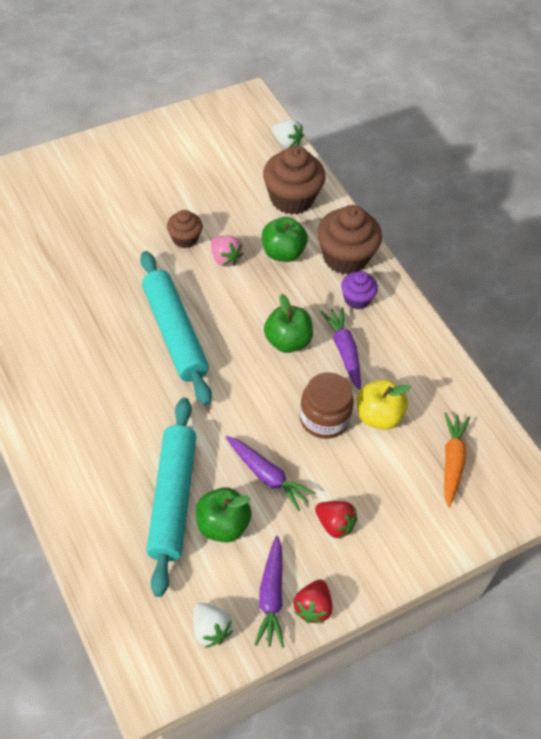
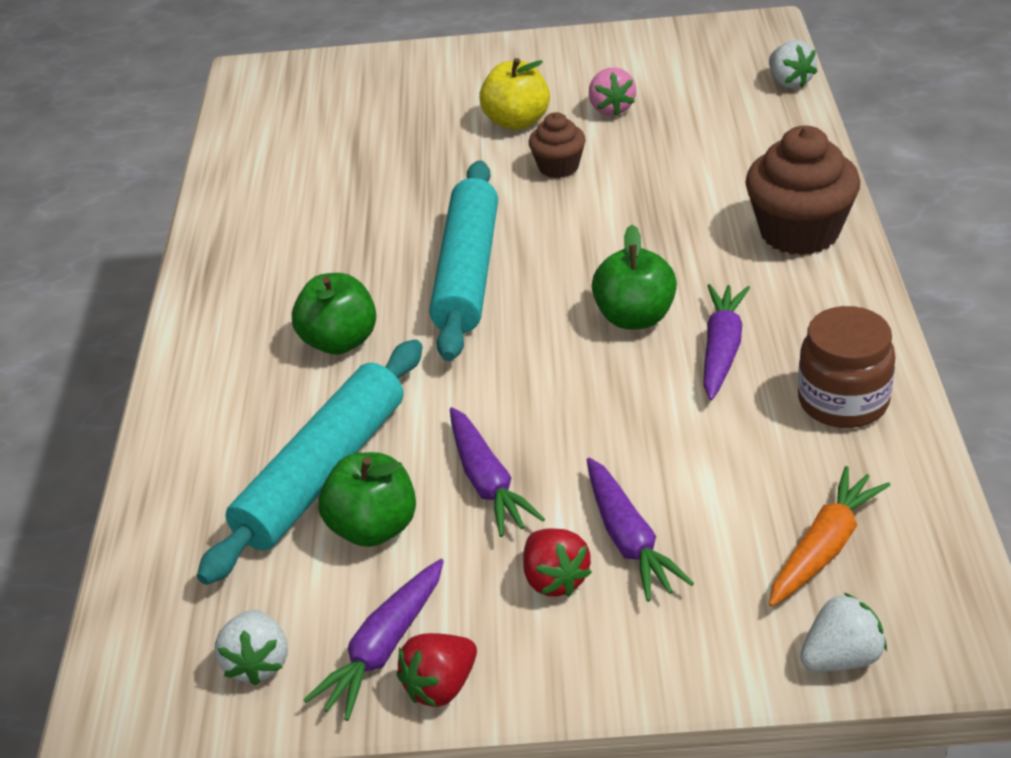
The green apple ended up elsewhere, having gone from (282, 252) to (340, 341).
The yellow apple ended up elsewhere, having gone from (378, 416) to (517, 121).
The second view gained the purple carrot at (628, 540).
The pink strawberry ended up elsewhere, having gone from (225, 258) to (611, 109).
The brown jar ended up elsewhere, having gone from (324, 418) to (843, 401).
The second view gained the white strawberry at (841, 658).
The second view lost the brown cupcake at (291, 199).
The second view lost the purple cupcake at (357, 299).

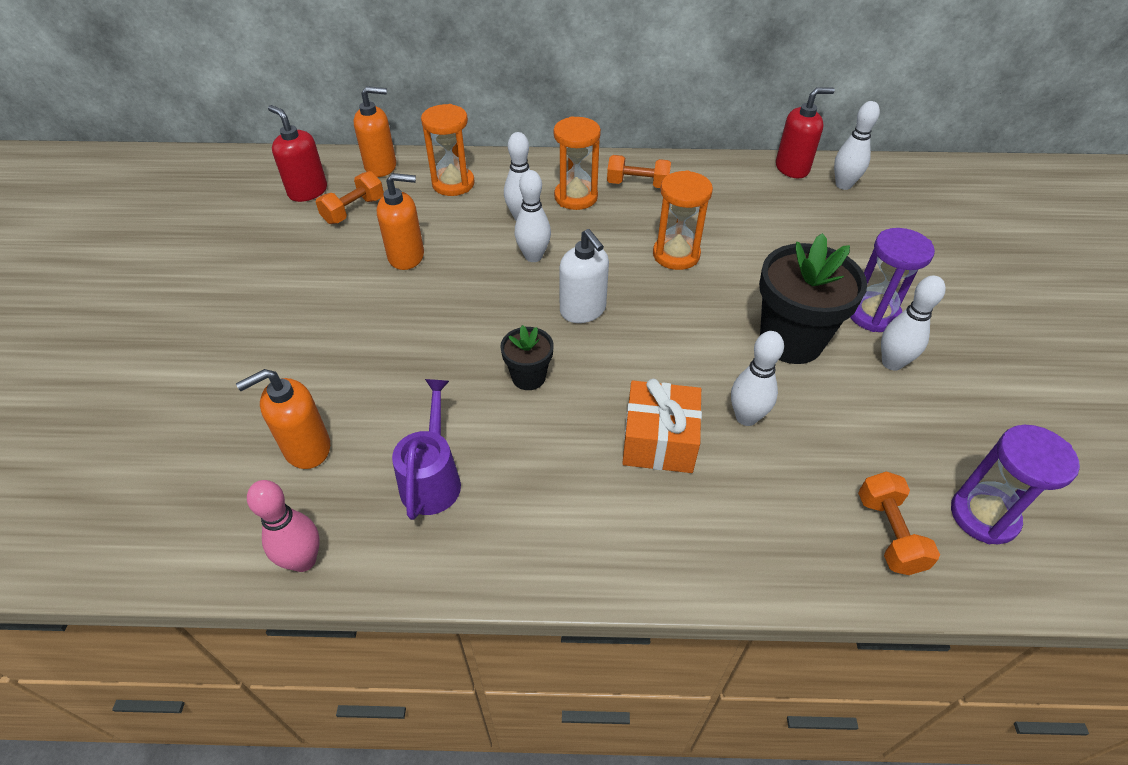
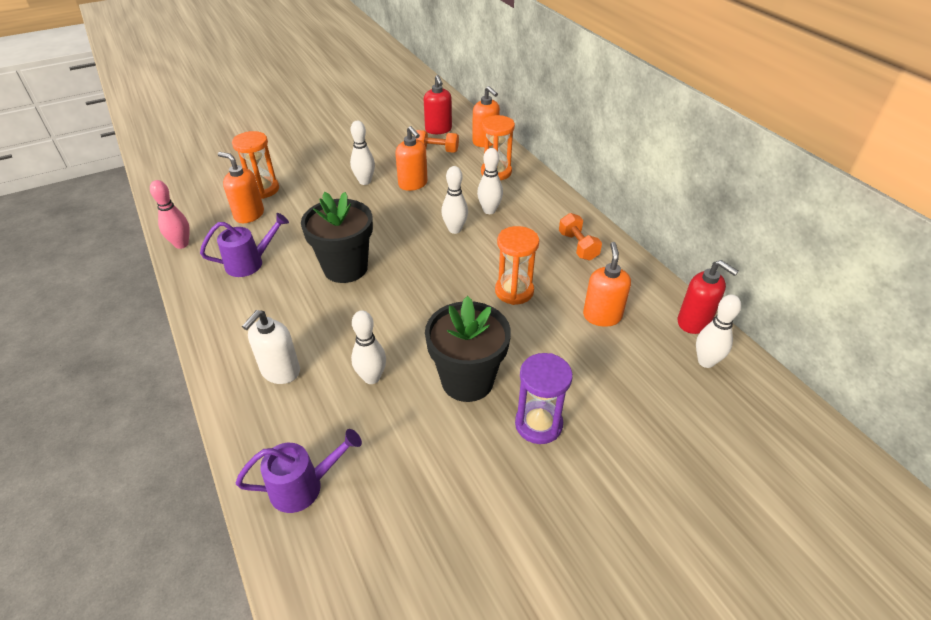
The orange hourglass ended up elsewhere, having gone from (576, 197) to (263, 189).
Where the orange dumbbell stood at (889, 533), the purple watering can came to stand at (304, 486).
The white soap dispenser ended up elsewhere, having gone from (583, 310) to (280, 371).
The size of the black flower pot at (528, 377) changed by a factor of 1.93.
The white bowling pin ended up elsewhere, having gone from (892, 363) to (365, 181).
The red soap dispenser at (307, 191) ended up facing another way, 150 degrees clockwise from before.
The second view gained the orange soap dispenser at (602, 316).
The second view lost the orange gift at (659, 441).
The second view lost the purple hourglass at (983, 516).

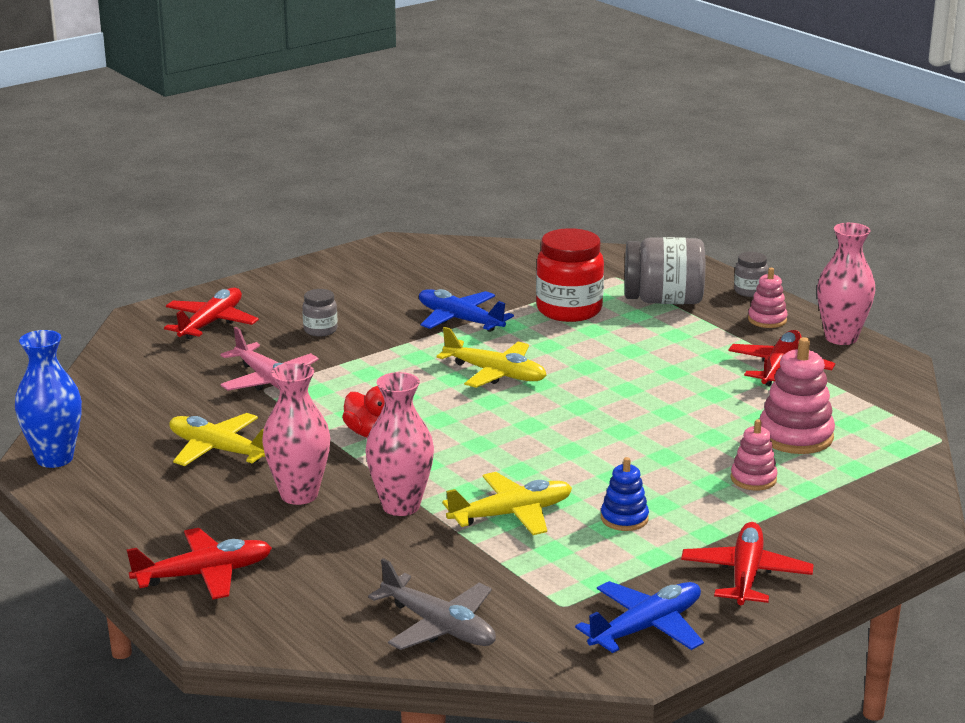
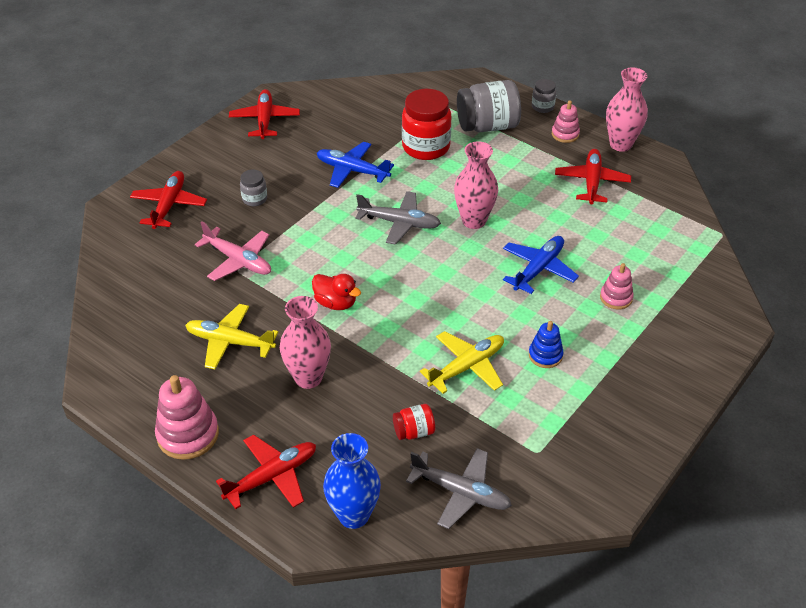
The pink stacking toy ended up elsewhere, having gone from (795, 436) to (188, 434).
The red plane ended up elsewhere, having gone from (745, 575) to (265, 120).
The blue vase ended up elsewhere, having gone from (54, 458) to (353, 515).
What was the yellow plane at (495, 373) turned into the grey plane at (399, 223).
The second view gained the red jar at (414, 431).
The pink vase ended up elsewhere, having gone from (401, 506) to (474, 220).
The blue plane ended up elsewhere, having gone from (646, 627) to (538, 269).

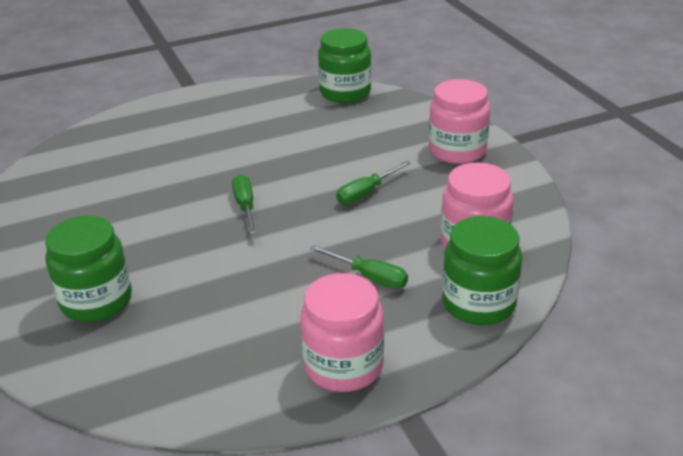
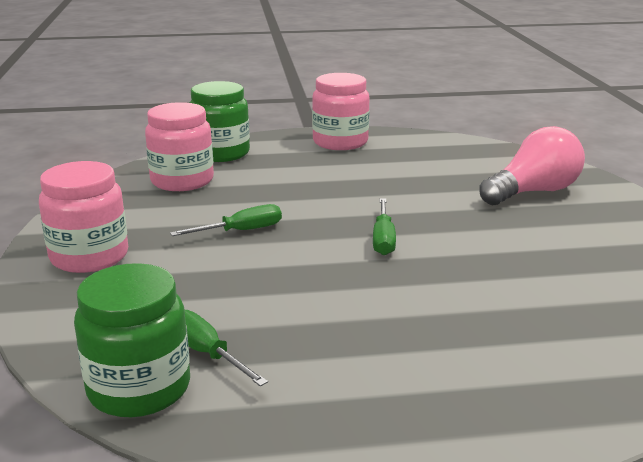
The green screwdriver ended up elsewhere, having gone from (369, 277) to (206, 353).
Where the green jar stood at (96, 301), the pink light bulb came to stand at (533, 192).

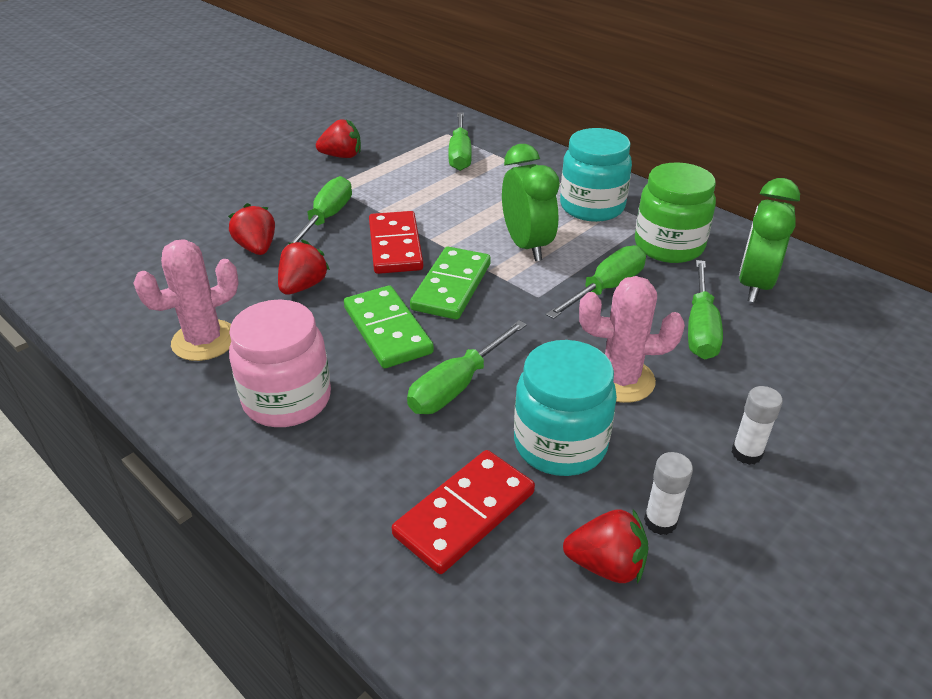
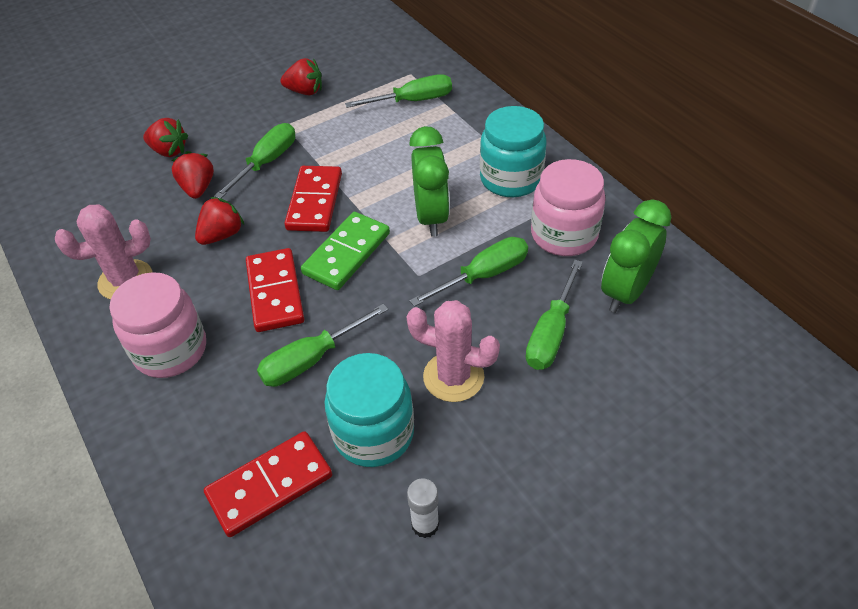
The red strawberry ended up elsewhere, having gone from (606, 565) to (169, 151).
What was the green domino at (387, 330) turned into the red domino at (275, 292).
The green screwdriver at (460, 154) ended up facing another way, 120 degrees counterclockwise from before.
What was the green jar at (668, 246) turned into the pink jar at (564, 235).
The second view lost the white glue stick at (746, 453).

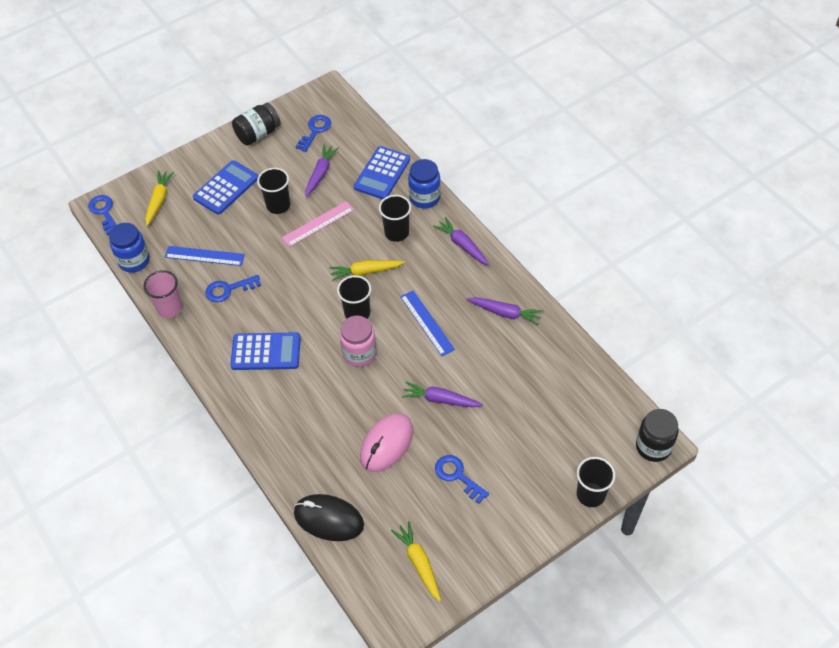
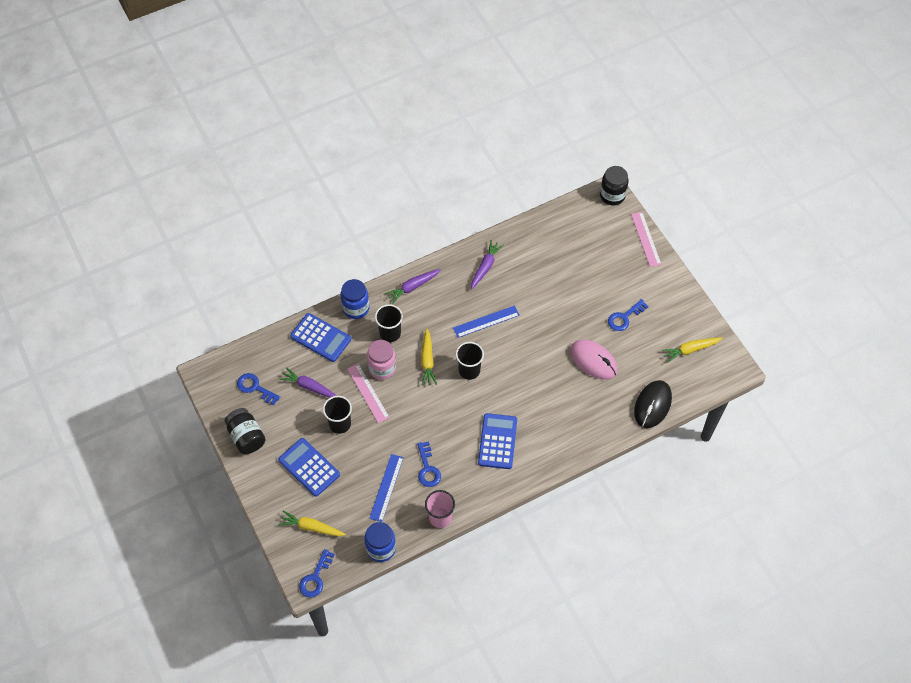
The blue key at (104, 212) ended up facing another way, 45 degrees counterclockwise from before.
The pink jar ended up elsewhere, having gone from (359, 354) to (382, 368).
Where the black cup stood at (590, 494), the pink ruler came to stand at (646, 239).
The second view lost the purple carrot at (440, 400).

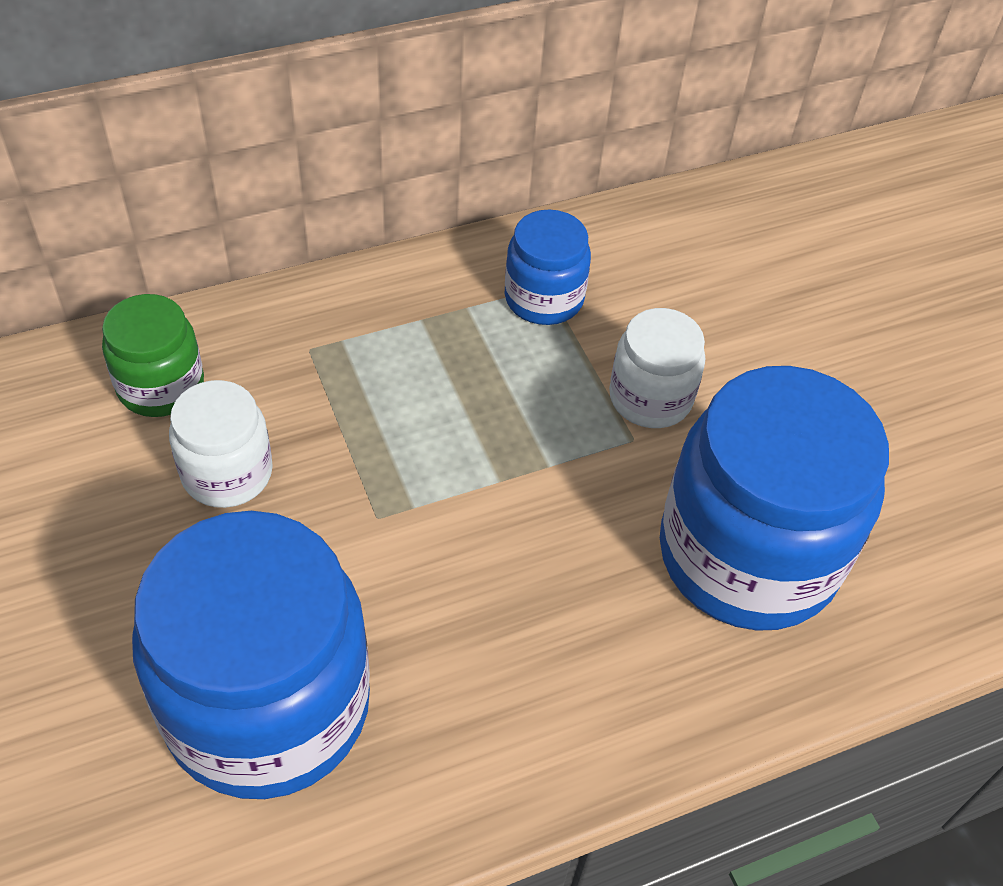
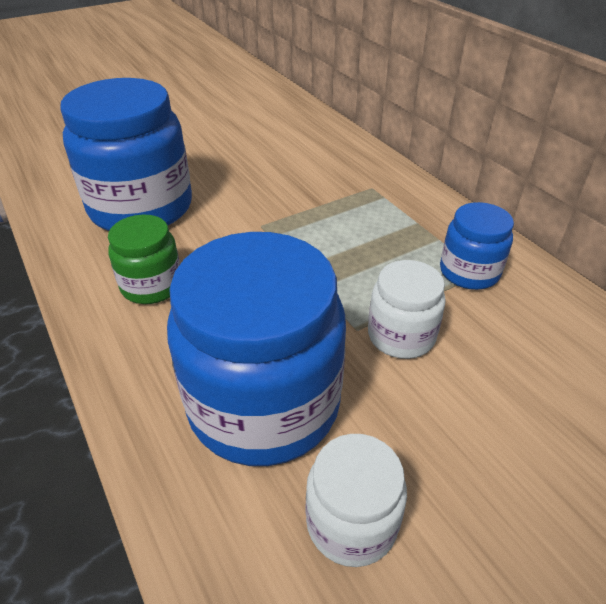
The green jar ended up elsewhere, having gone from (161, 386) to (152, 285).
The white jar ended up elsewhere, having gone from (227, 473) to (351, 522).

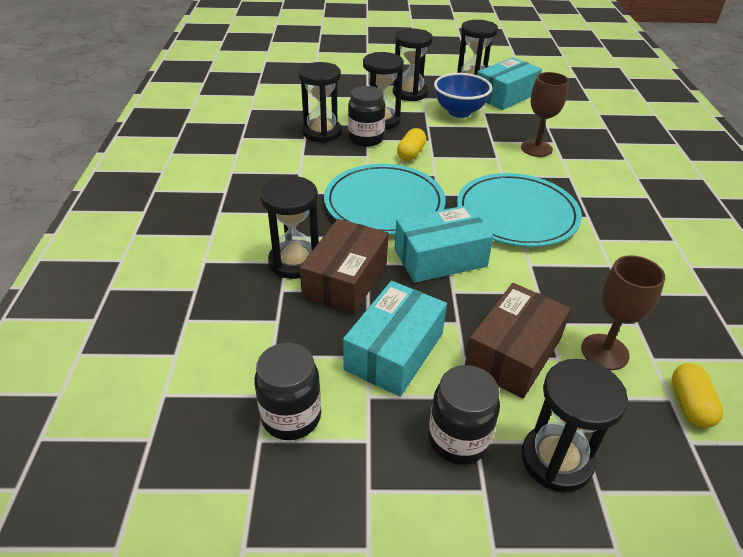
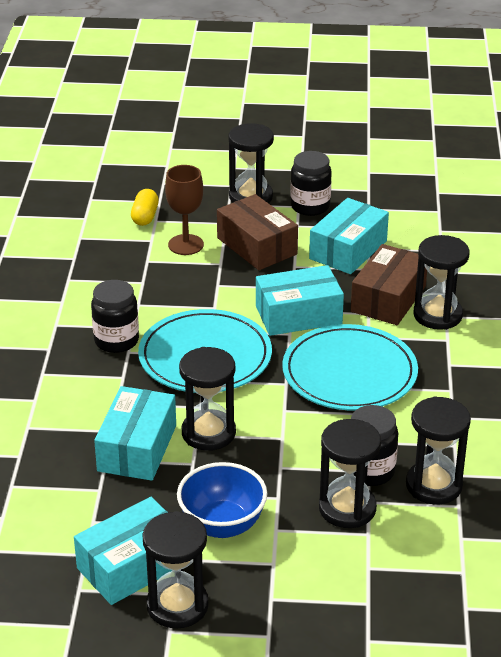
The black jar ended up elsewhere, having gone from (291, 417) to (116, 341).
Where the brown goblet stood at (536, 148), the turquoise box came to stand at (137, 448).
The black hourglass ended up elsewhere, having gone from (410, 93) to (208, 433).
The brown box at (513, 353) ended up facing another way, 75 degrees counterclockwise from before.
The second view lost the yellow capsule at (411, 153).

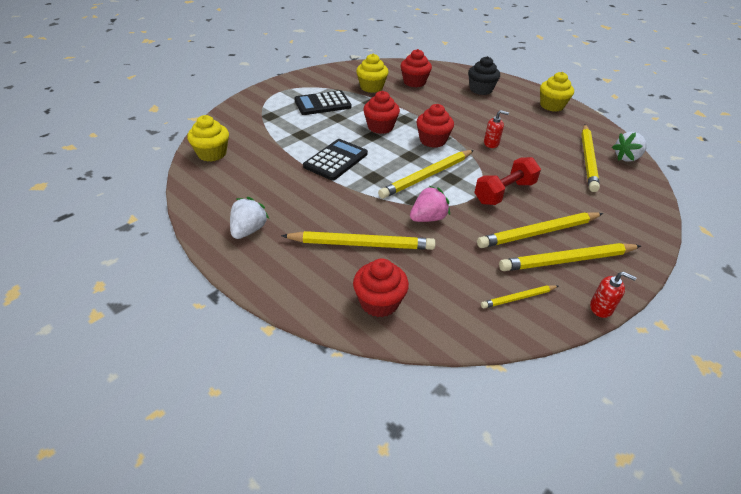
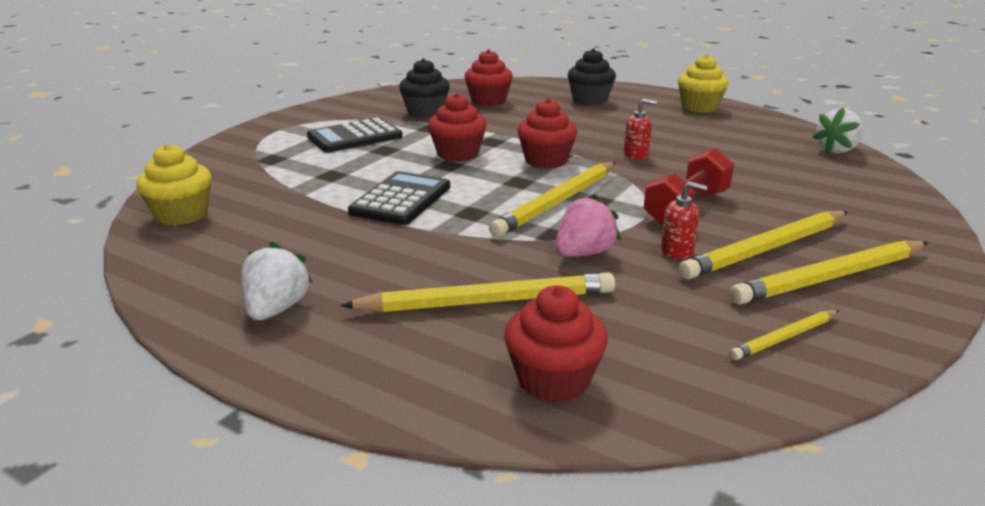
What was the yellow cupcake at (371, 87) turned into the black cupcake at (425, 112).
The red soap dispenser ended up elsewhere, having gone from (601, 308) to (677, 251).
The second view lost the yellow pencil at (587, 159).

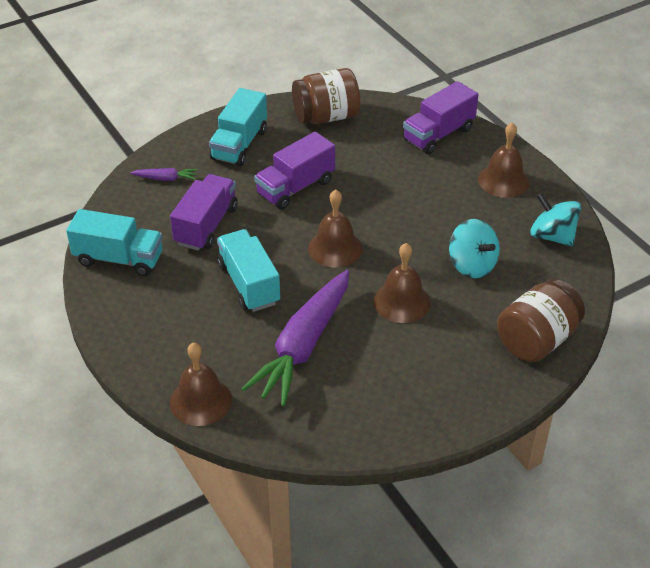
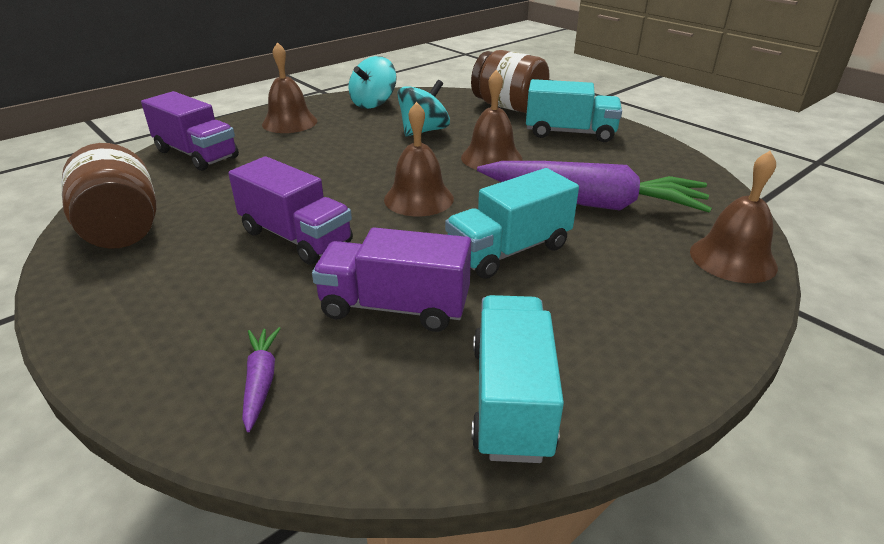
The turquoise truck ended up elsewhere, having gone from (239, 144) to (570, 133).

